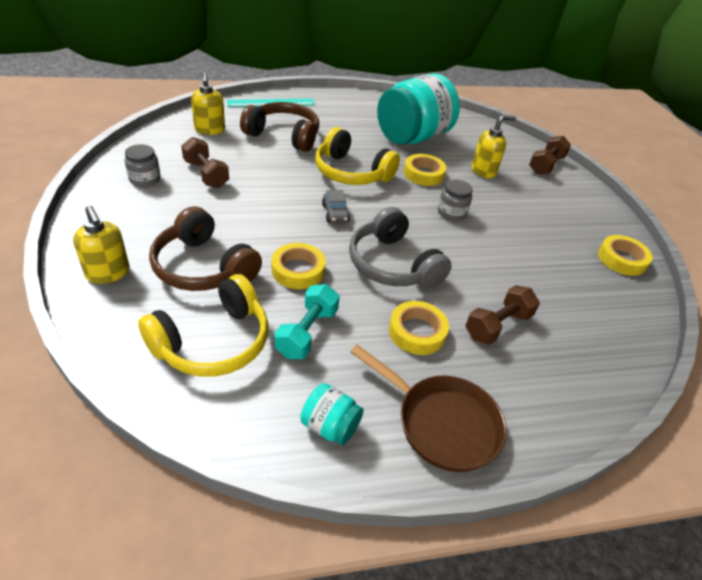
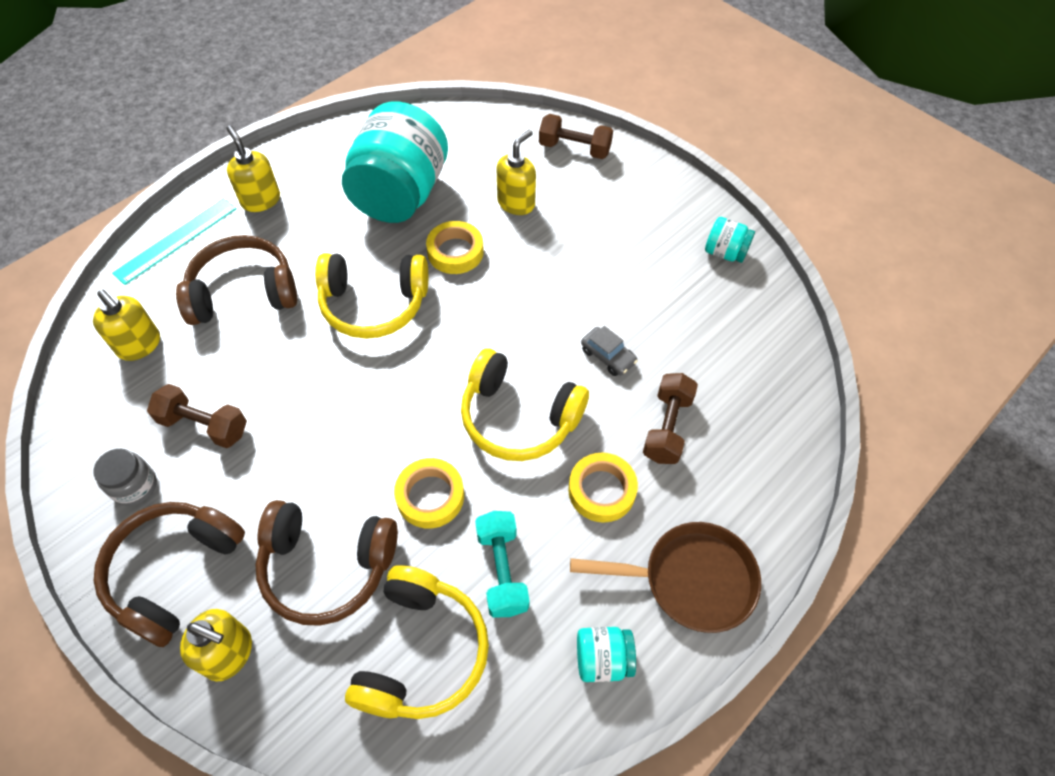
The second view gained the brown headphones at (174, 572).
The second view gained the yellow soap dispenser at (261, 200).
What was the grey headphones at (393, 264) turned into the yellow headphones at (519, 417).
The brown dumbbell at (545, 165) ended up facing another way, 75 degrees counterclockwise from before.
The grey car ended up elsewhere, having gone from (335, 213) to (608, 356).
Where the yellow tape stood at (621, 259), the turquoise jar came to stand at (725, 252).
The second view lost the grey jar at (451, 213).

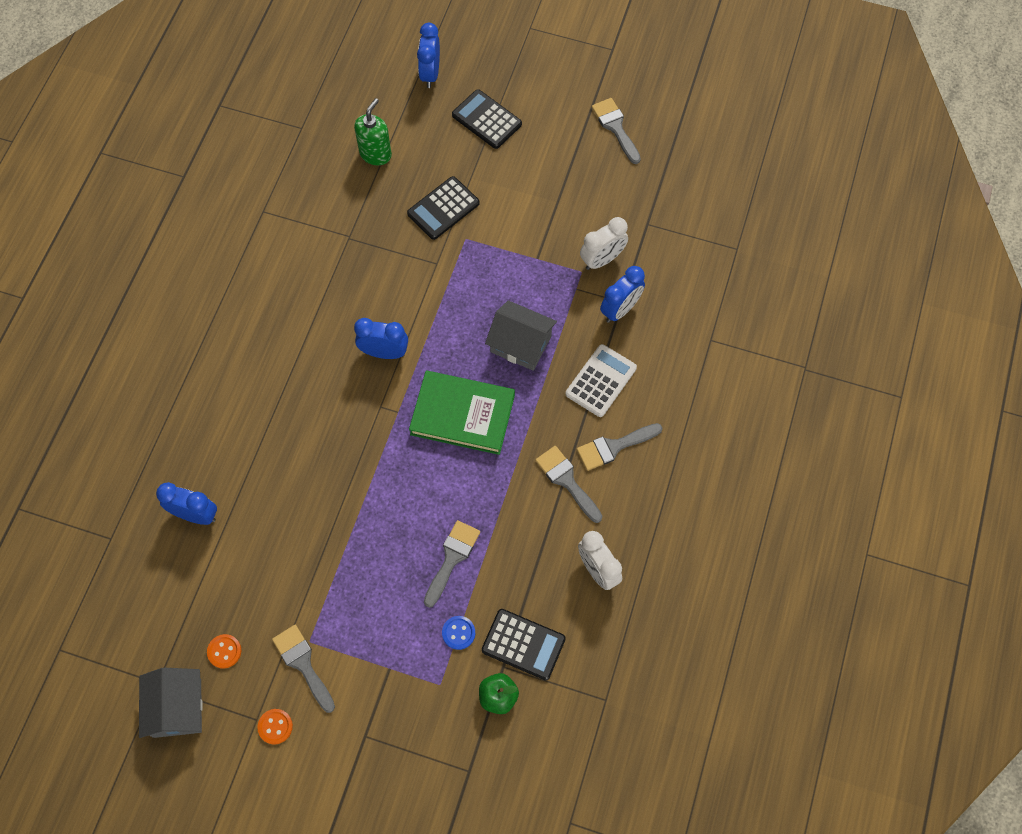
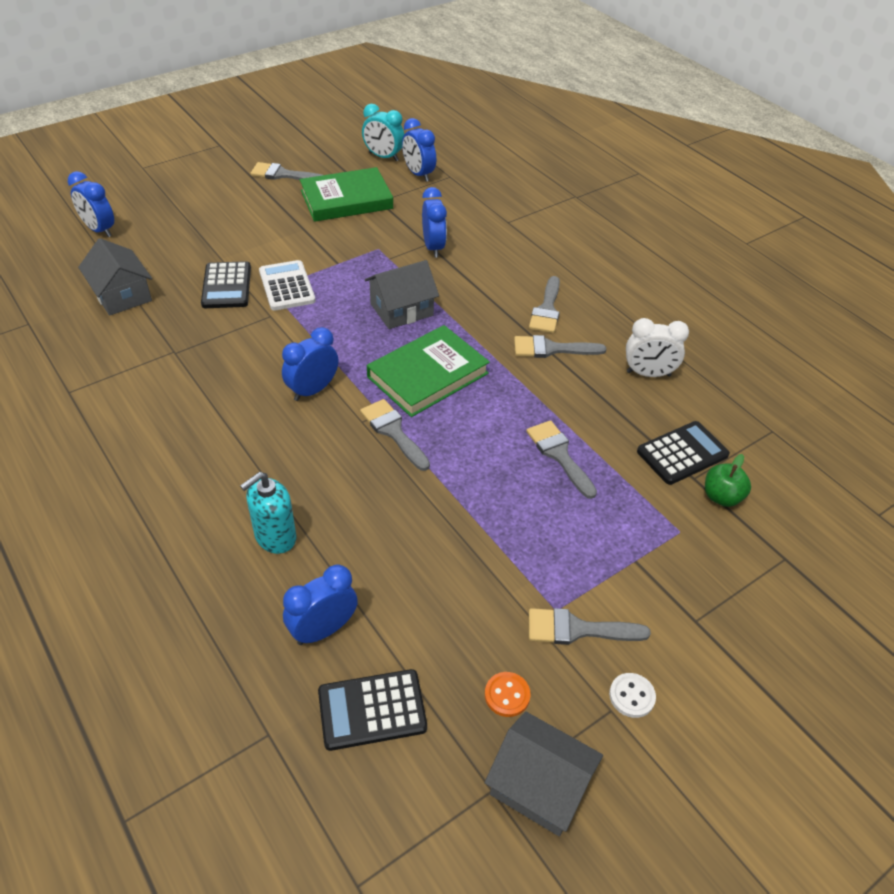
Where the green soap dispenser stood at (375, 154), the grey house came to stand at (121, 295).
The second view gained the turquoise soap dispenser at (275, 537).
The white calculator ended up elsewhere, having gone from (601, 381) to (287, 286).
The second view gained the green book at (346, 199).
The black calculator ended up elsewhere, having gone from (486, 120) to (372, 710).
The second view gained the grey brush at (393, 431).
The second view gained the turquoise clock at (383, 157).
The second view gained the blue clock at (418, 174).
What was the orange button at (275, 726) turned into the white button at (631, 696).
The second view lost the blue button at (458, 633).
The second view lost the white clock at (602, 260).

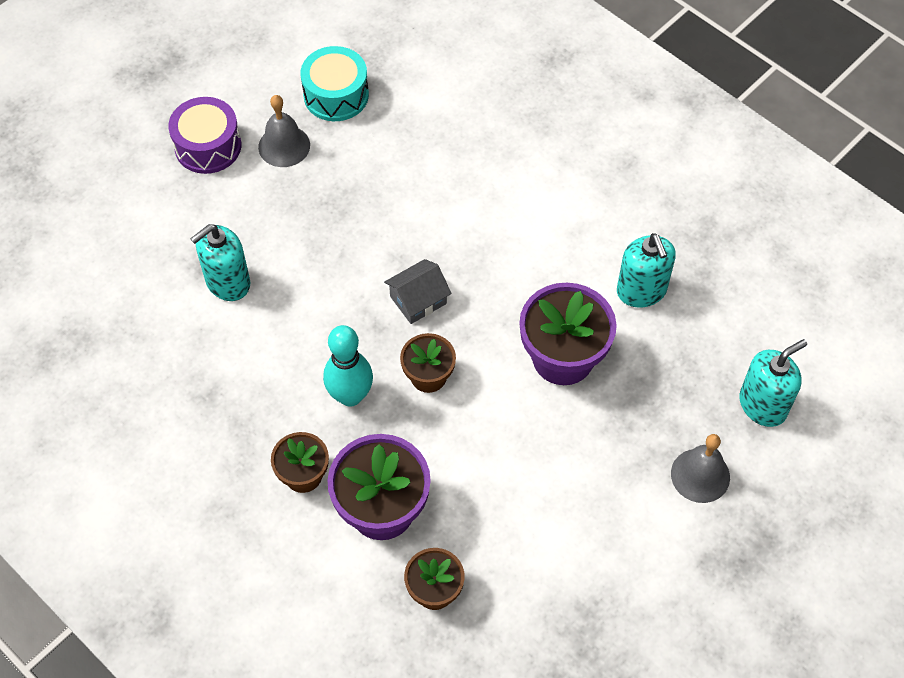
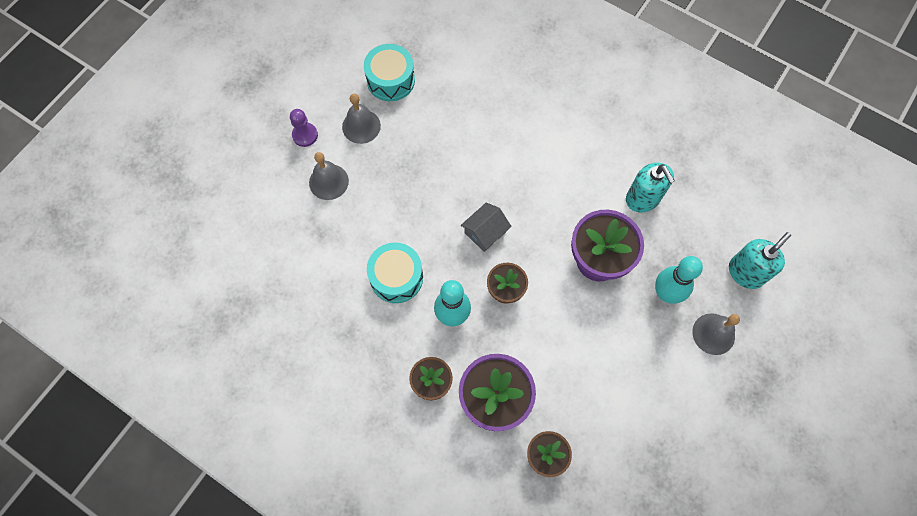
Where the purple drum stood at (208, 146), the purple pawn came to stand at (305, 135).
The second view gained the grey bell at (328, 181).
The second view gained the turquoise drum at (396, 277).
The second view gained the turquoise bowling pin at (666, 293).
The second view lost the turquoise soap dispenser at (228, 282).

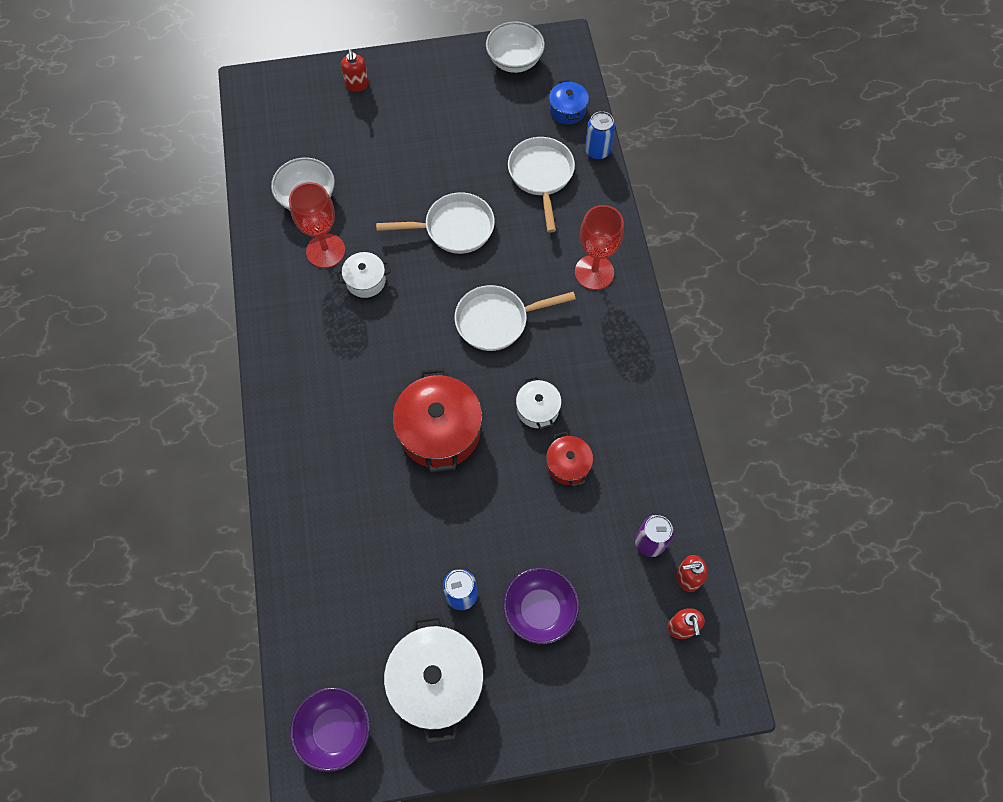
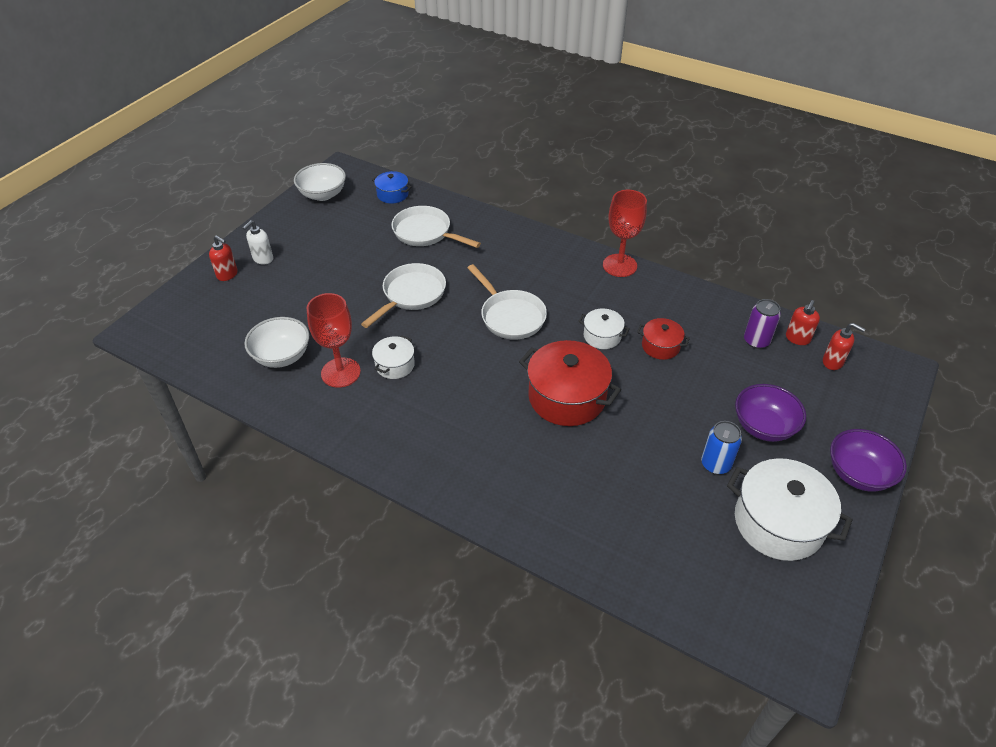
The second view gained the white soap dispenser at (263, 259).
The white pan at (496, 320) ended up facing another way, 60 degrees counterclockwise from before.
The red goblet ended up elsewhere, having gone from (594, 272) to (619, 265).
The purple bowl ended up elsewhere, having gone from (335, 730) to (858, 474).
The second view lost the blue can at (597, 151).

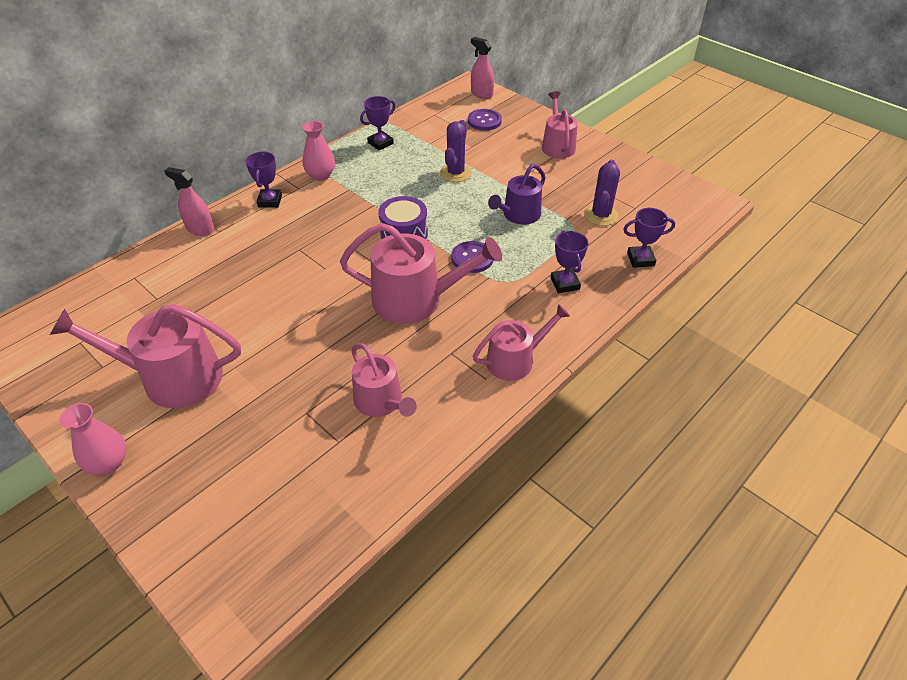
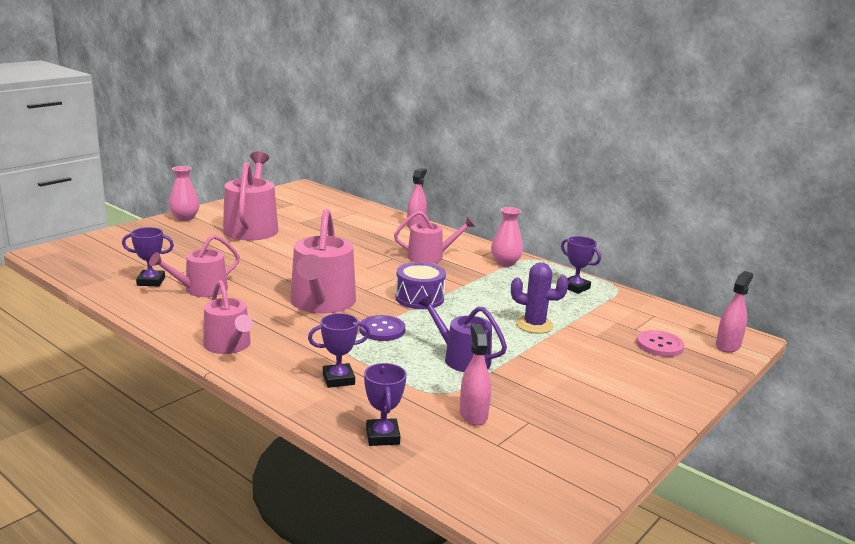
The purple trophy ended up elsewhere, having gone from (270, 201) to (151, 281).
The pink watering can ended up elsewhere, having gone from (557, 145) to (430, 257).
Where the purple cactus stood at (600, 215), the pink spray bottle came to stand at (473, 414).
What was the purple button at (484, 121) turned into the pink button at (659, 345).

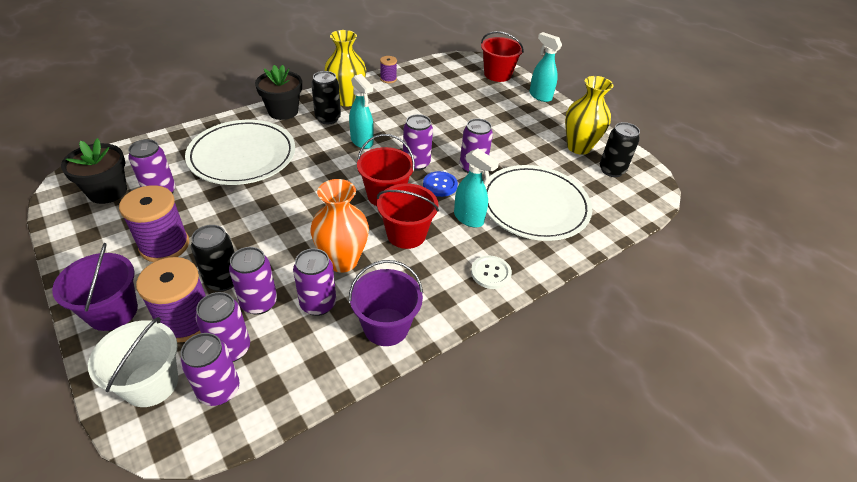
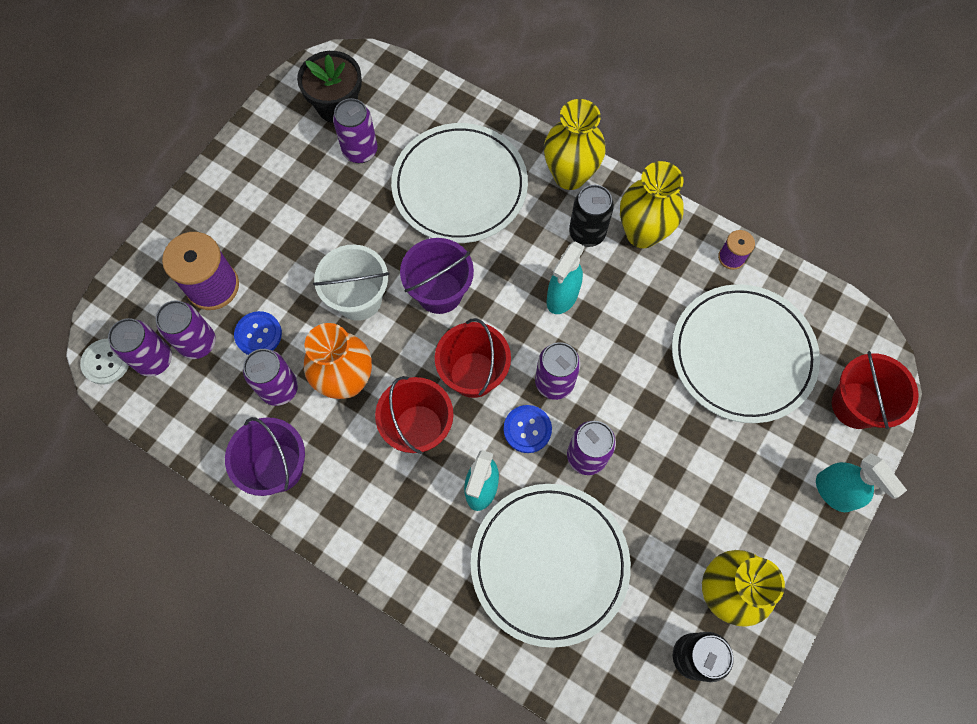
The white button ended up elsewhere, having gone from (491, 273) to (106, 362).
Where the purple can stood at (259, 302), the blue button came to stand at (258, 334).
The white bucket ended up elsewhere, having gone from (151, 383) to (358, 299).
The purple bucket ended up elsewhere, having gone from (112, 311) to (439, 292).
Where the black flower pot stood at (283, 111), the yellow vase came to stand at (570, 175).
The second view gained the white plate at (742, 355).
The turquoise spray bottle at (540, 96) ended up facing another way, 120 degrees clockwise from before.
The second view lost the purple spool at (164, 245).
The second view lost the black can at (223, 280).

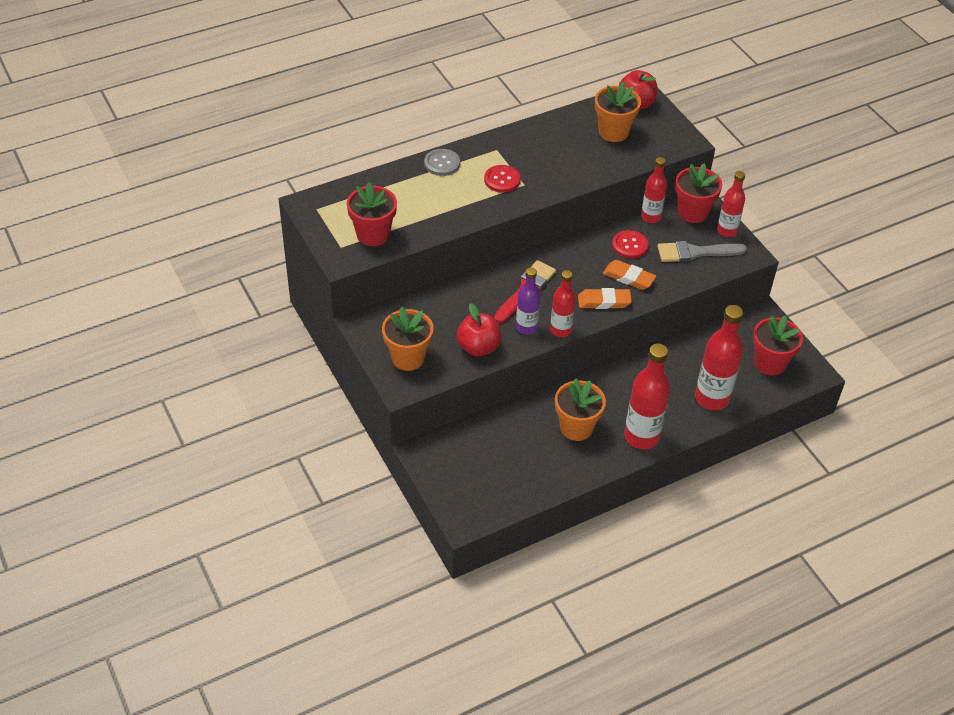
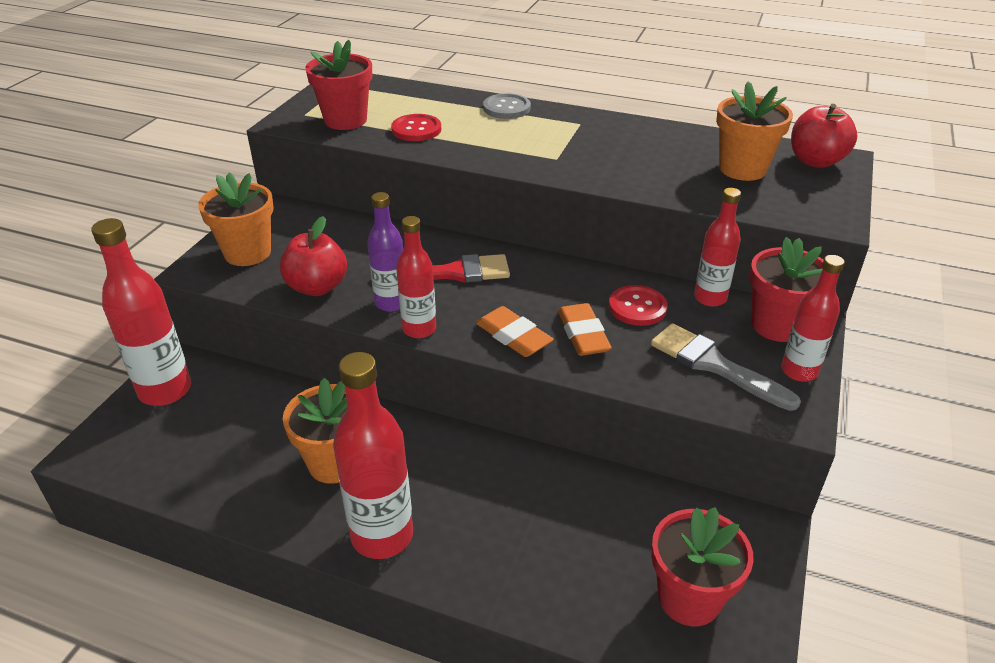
The red bottle ended up elsewhere, having gone from (712, 398) to (165, 390).
The red button ended up elsewhere, having gone from (502, 180) to (416, 129).

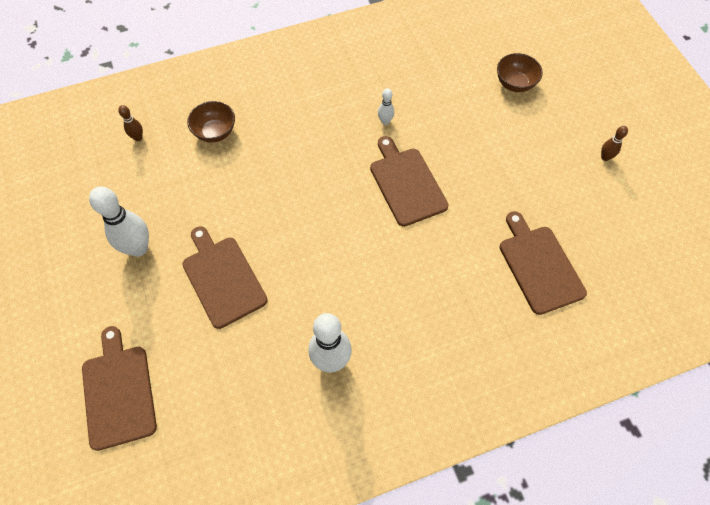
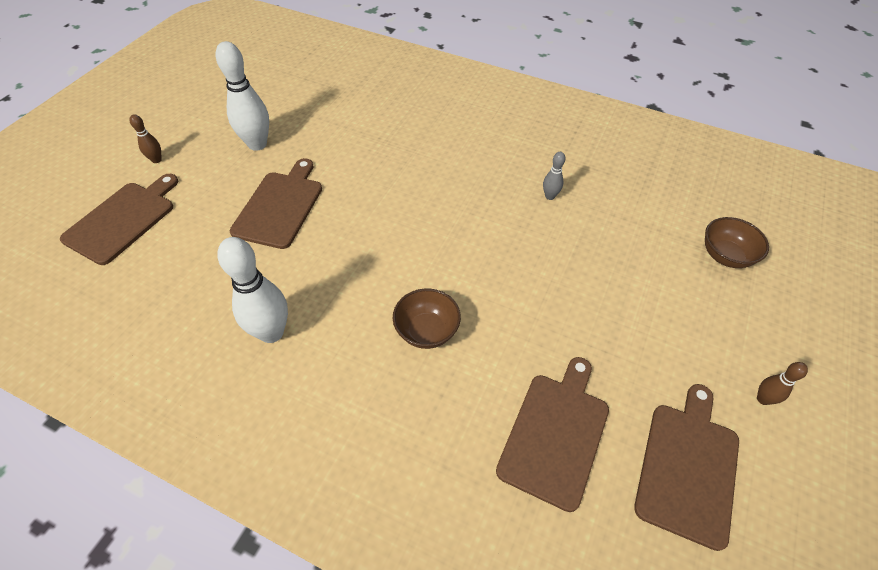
The brown bowling pin ended up elsewhere, having gone from (138, 137) to (156, 160).
The brown bowl ended up elsewhere, having gone from (215, 132) to (426, 331).
What was the white bowling pin at (385, 121) turned into the grey bowling pin at (549, 196).
The brown cutting board ended up elsewhere, having gone from (406, 183) to (688, 466).

